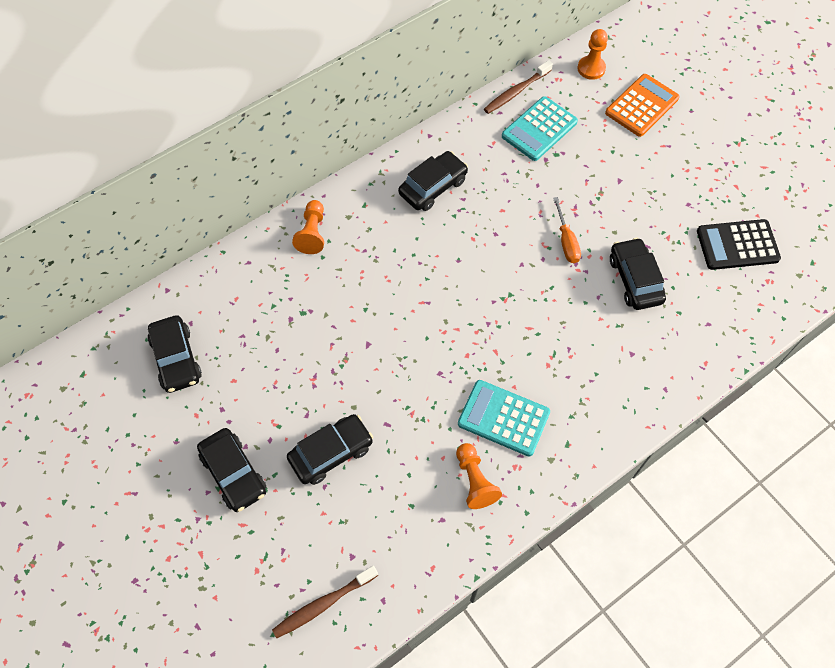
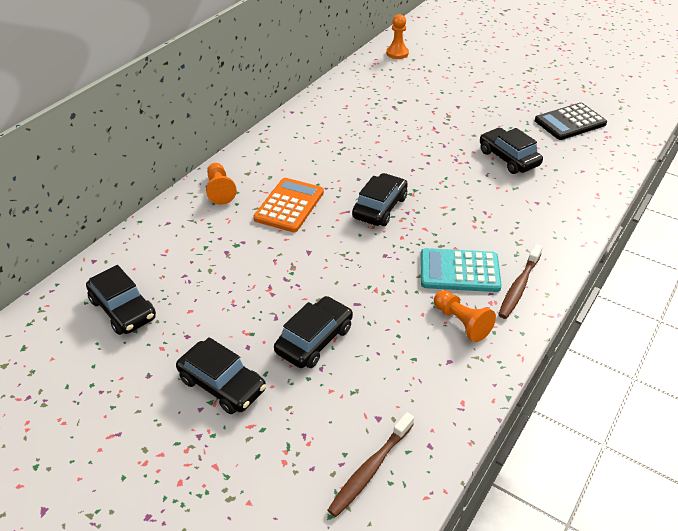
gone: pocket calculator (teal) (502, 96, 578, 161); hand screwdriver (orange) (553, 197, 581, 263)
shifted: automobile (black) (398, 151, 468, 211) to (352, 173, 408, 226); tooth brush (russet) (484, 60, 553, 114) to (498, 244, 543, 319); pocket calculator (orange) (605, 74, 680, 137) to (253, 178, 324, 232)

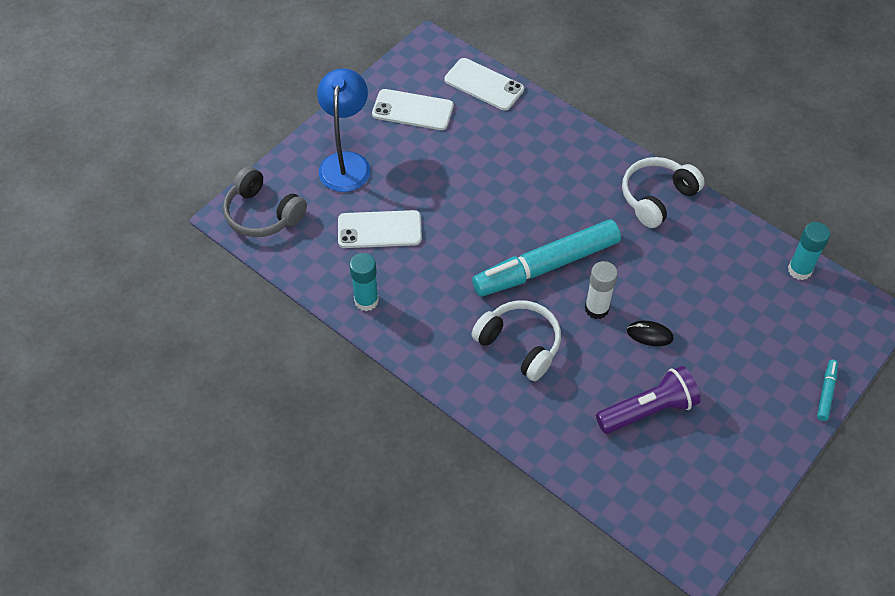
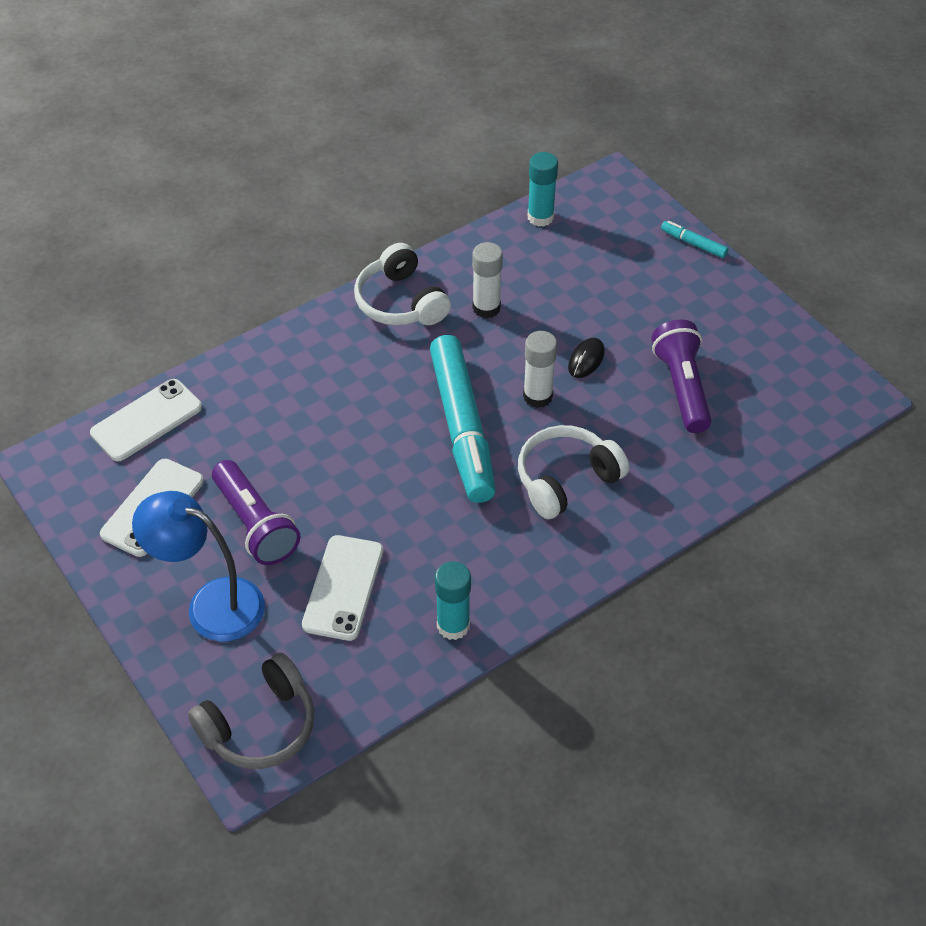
new: pocket torch (royal purple) (212, 460, 300, 565); glue stick (white) (472, 242, 503, 318)

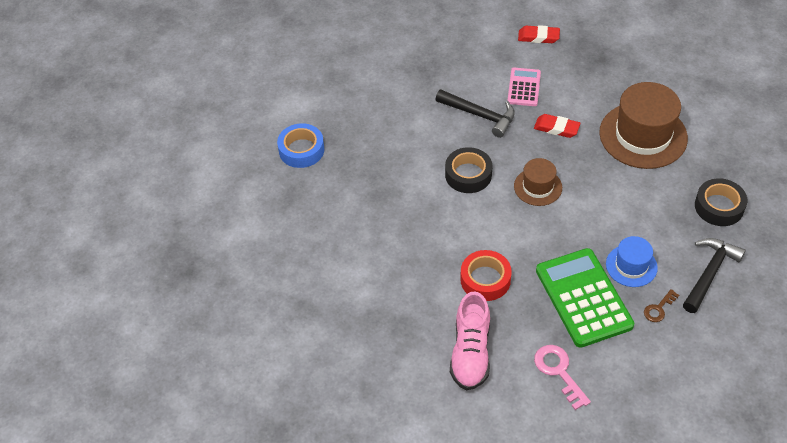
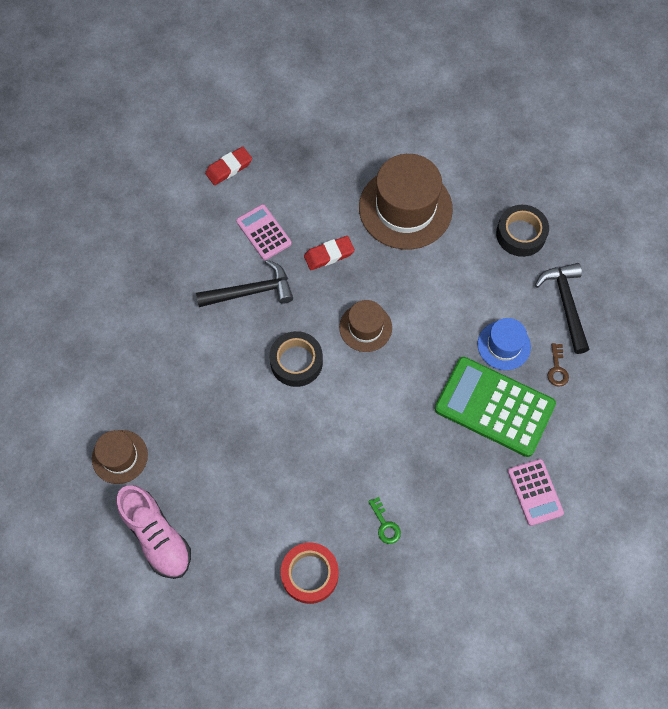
new: key (leaf-green) (368, 497, 401, 544)
shifted: sneaker (rose-pink) (450, 291, 490, 390) to (116, 485, 191, 579); sticky tape (crimson) (460, 250, 512, 301) to (281, 543, 339, 604)
swapped: sticky tape (blue) (277, 123, 324, 168) to hat (russet) (92, 430, 148, 484); key (rose-pink) (534, 345, 591, 410) to pocket calculator (rose-pink) (508, 459, 564, 526)

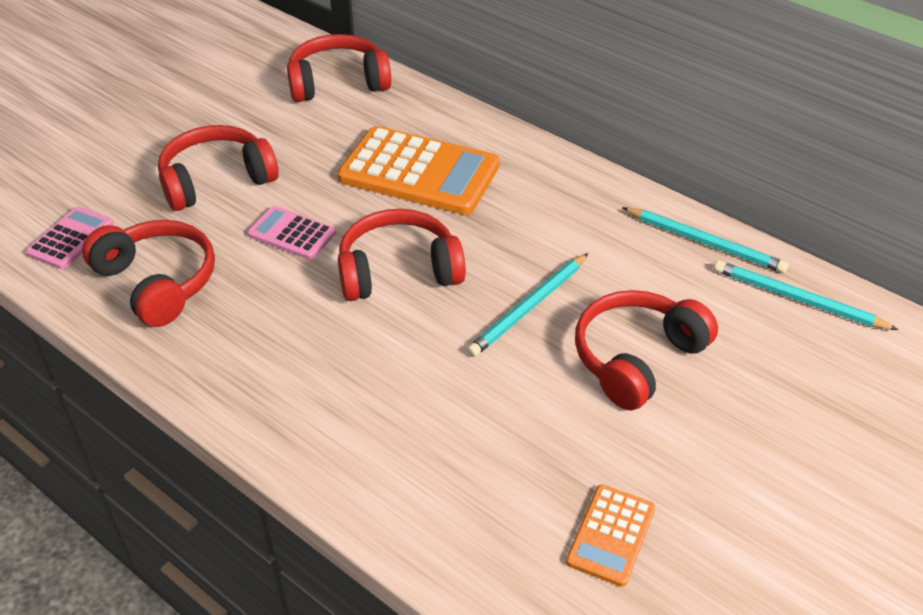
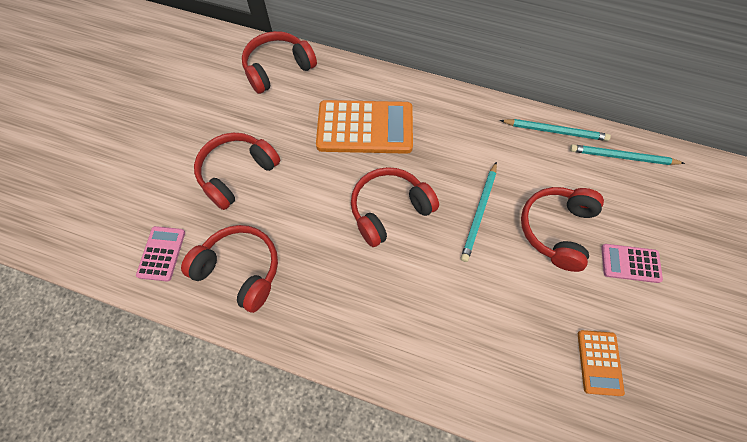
shifted: pocket calculator (rose-pink) (247, 206, 336, 260) to (601, 244, 663, 283)

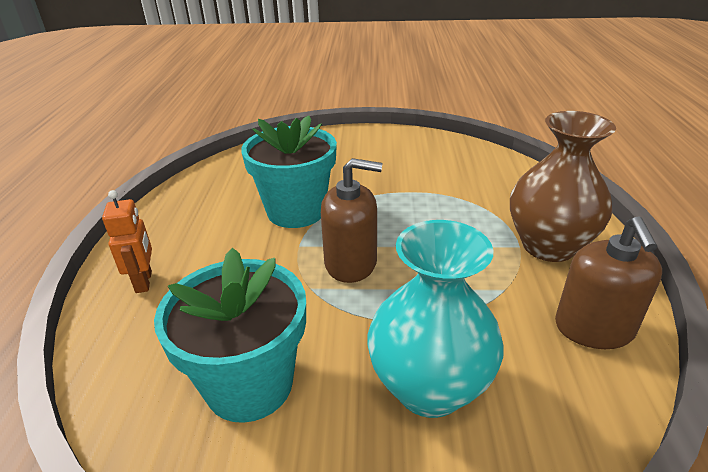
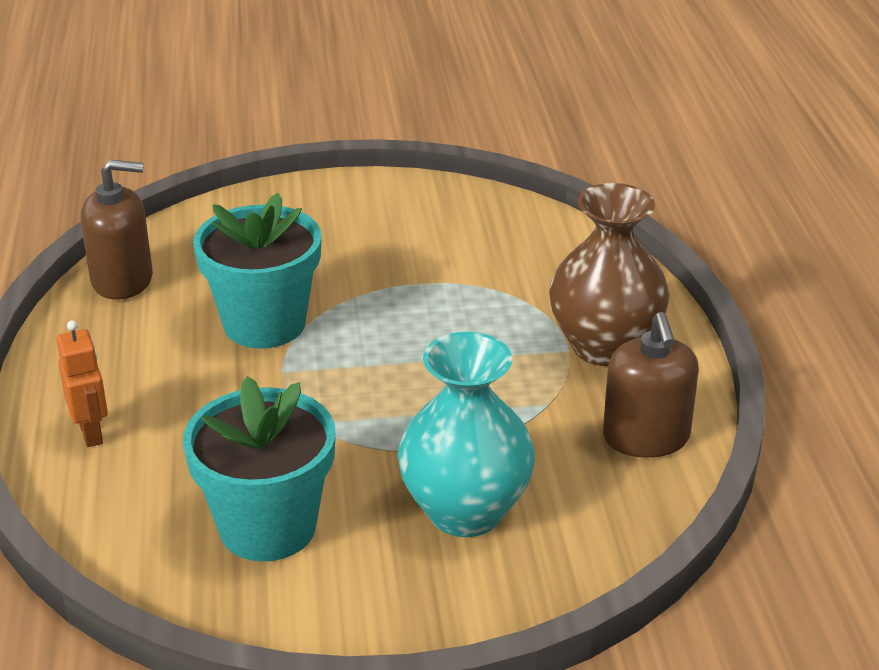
shifted: soap dispenser (russet) (321, 158, 382, 283) to (81, 160, 153, 300)

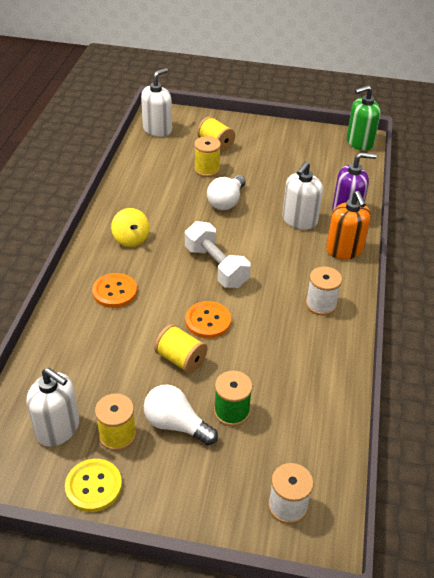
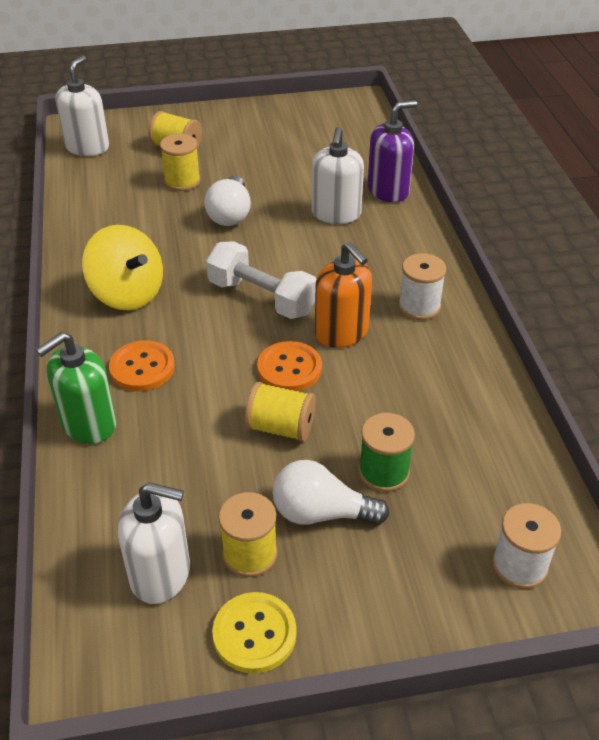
shifted: soap dispenser (orange) (326, 191, 371, 259) to (315, 242, 372, 348); soap dispenser (leaf-green) (347, 85, 381, 151) to (36, 332, 117, 444)
scaled: whirligig (yellow) (111, 208, 150, 247) = (82, 225, 163, 310) x1.51

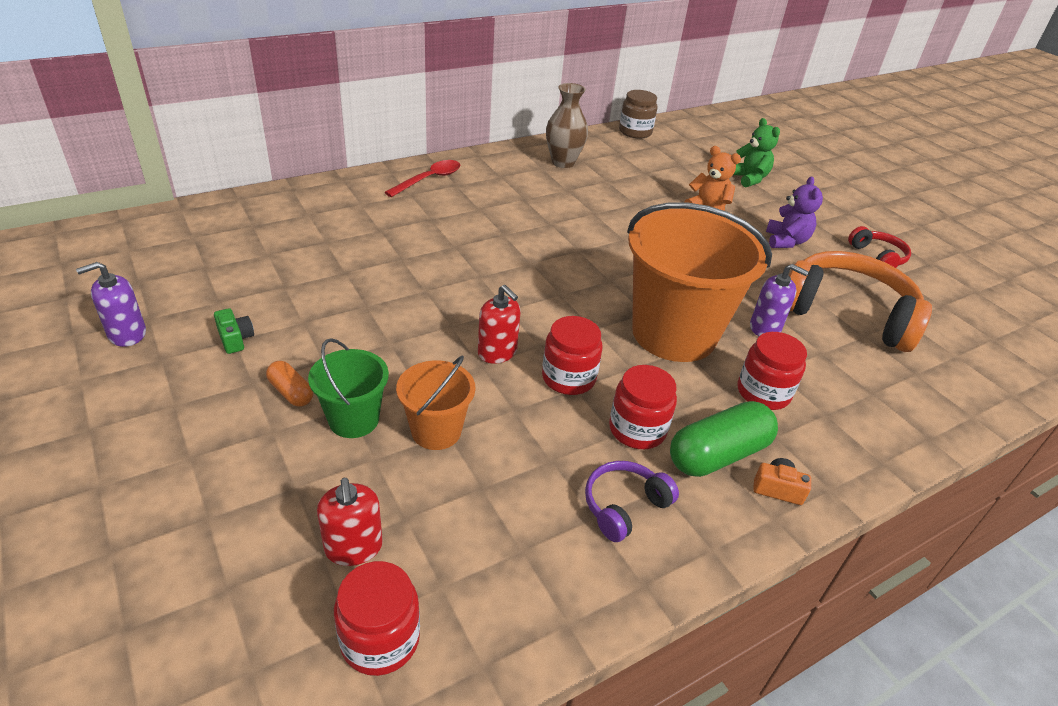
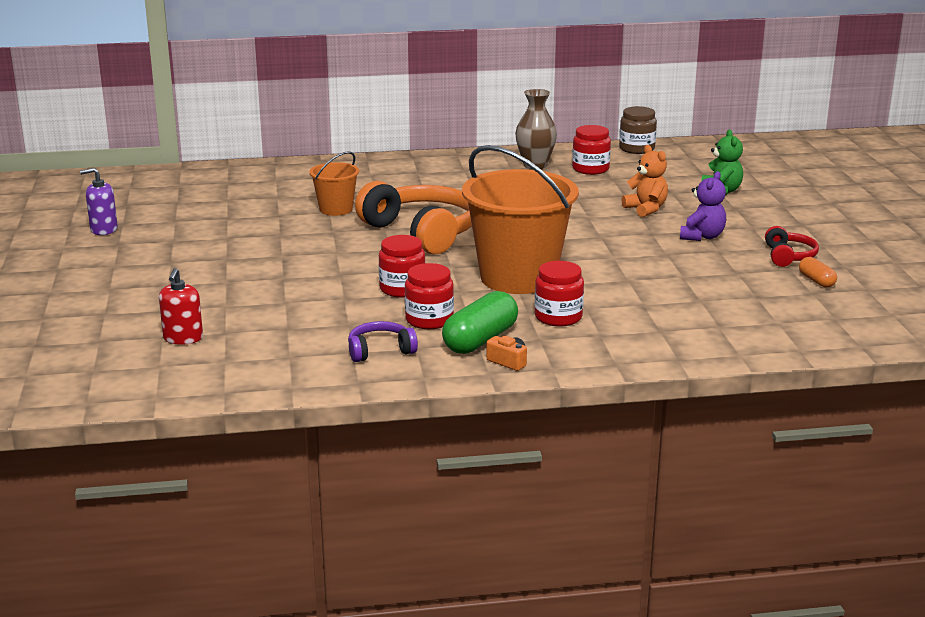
gone: photo camera (leaf-green) (214, 308, 254, 354); pail (leaf-green) (308, 338, 389, 438); tablespoon (crimson) (384, 160, 461, 197); soap dispenser (crimson) (478, 285, 521, 364); soap dispenser (royal purple) (750, 264, 809, 336)
shifted: pill (orange) (266, 361, 313, 407) to (799, 257, 837, 288); jam jar (crimson) (334, 561, 420, 676) to (572, 125, 611, 175); pail (orange) (396, 355, 475, 450) to (309, 151, 359, 216); over-ear headphones (orange) (789, 251, 932, 352) to (355, 181, 472, 255)
rotated: pill (leaf-green) (670, 401, 778, 477) = (442, 291, 518, 354) 45 degrees counterclockwise

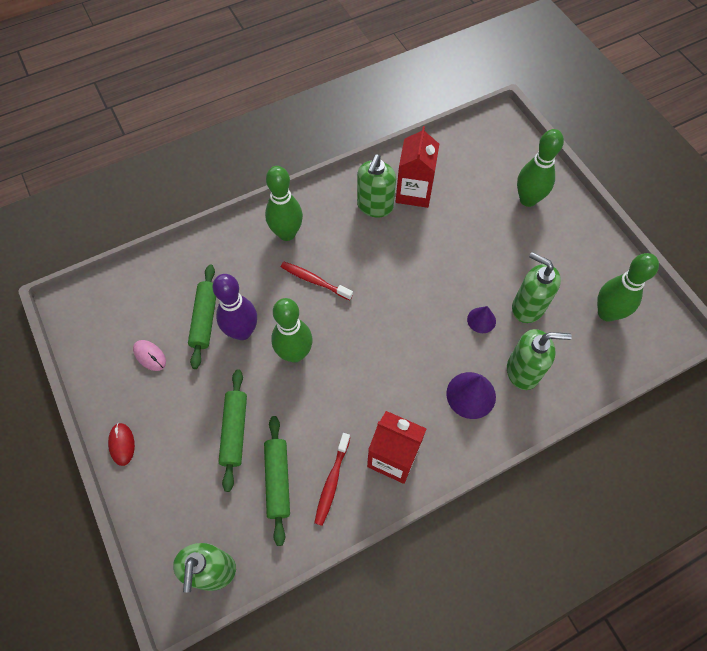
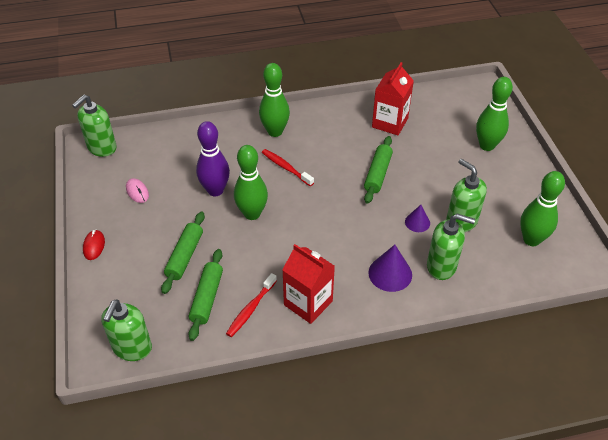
shifted: rolling pin (leaf-green) (188, 264, 216, 369) to (364, 136, 393, 204); soap dispenser (leaf-green) (357, 154, 396, 218) to (72, 94, 117, 157)

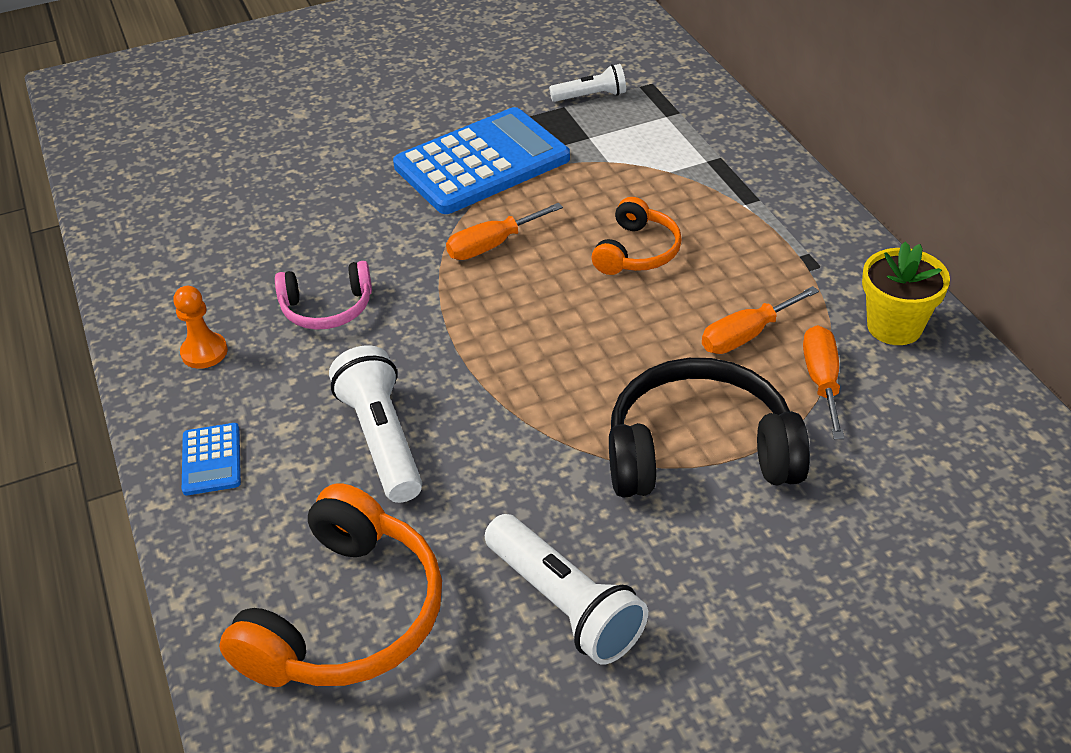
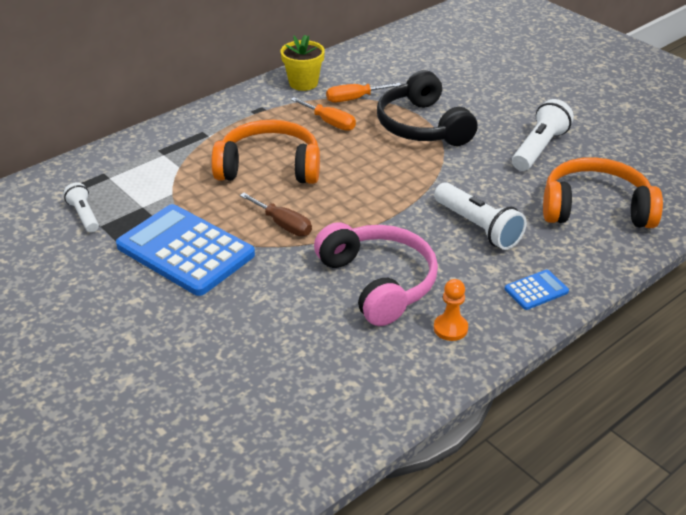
repainted: hand screwdriver (orange) (446, 203, 563, 260) to hand screwdriver (russet) (240, 193, 312, 236)
rotated: pocket torch (white) (329, 345, 422, 503) = (434, 182, 527, 250) 90 degrees counterclockwise
scaled: over-ear headphones (rose-pink) (275, 261, 372, 330) = (314, 222, 438, 326) x1.75; over-ear headphones (orange) (592, 197, 682, 275) = (211, 120, 320, 184) x1.75

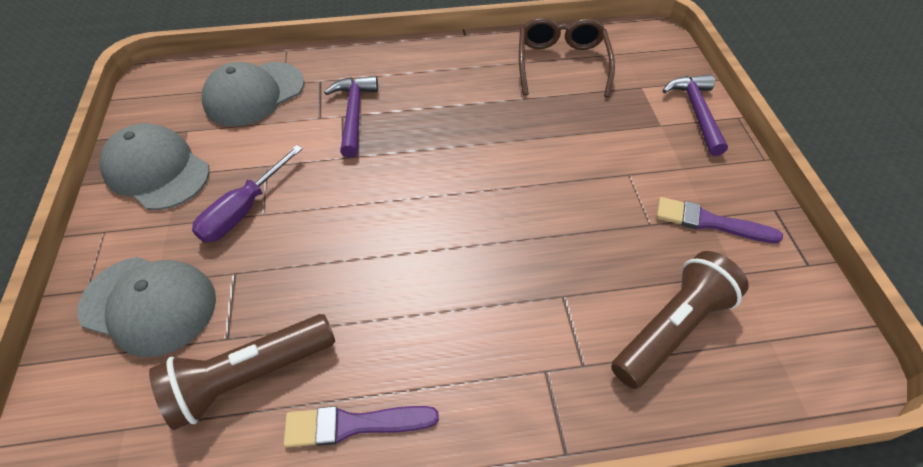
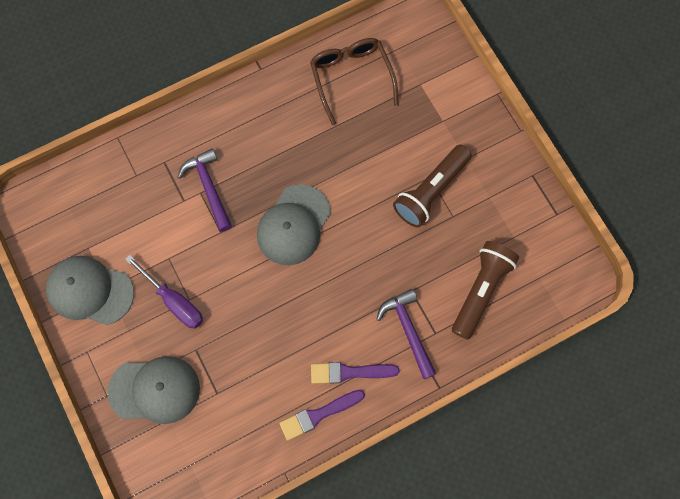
shifted: pocket torch (russet) (149, 314, 335, 430) to (393, 145, 472, 228); baseball cap (gray) (202, 62, 304, 127) to (257, 184, 331, 265); brush (royal purple) (656, 197, 783, 243) to (311, 362, 400, 384); carpenter's hammer (royal purple) (662, 74, 728, 156) to (376, 289, 436, 379)
rotated: hand screwdriver (royal purple) (192, 145, 303, 243) = (125, 255, 203, 329) 60 degrees counterclockwise

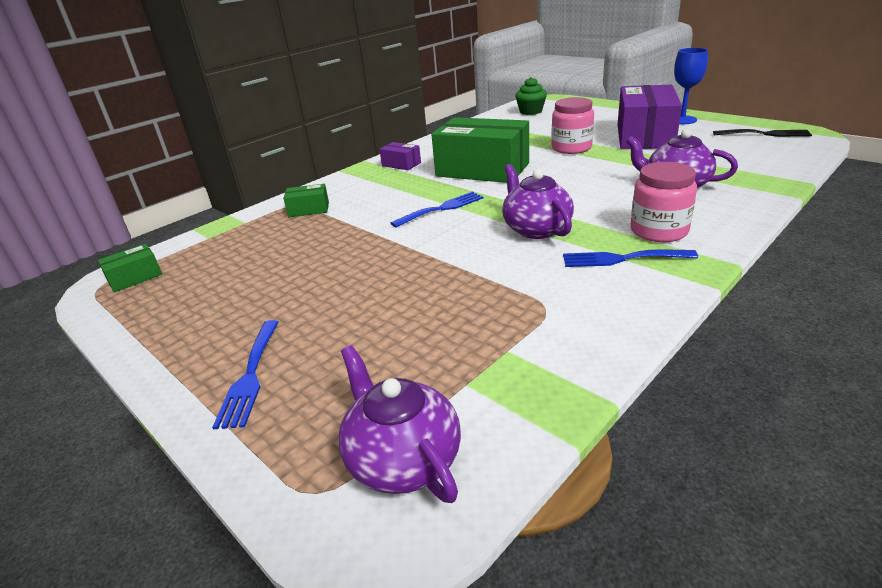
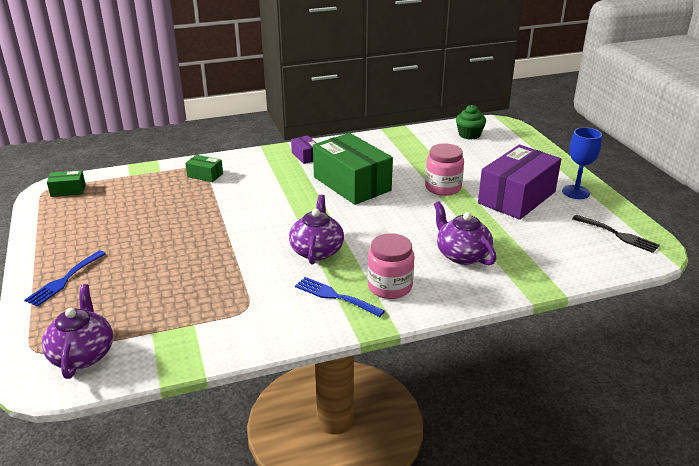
gone: dinner fork (blue) (391, 192, 483, 228)

